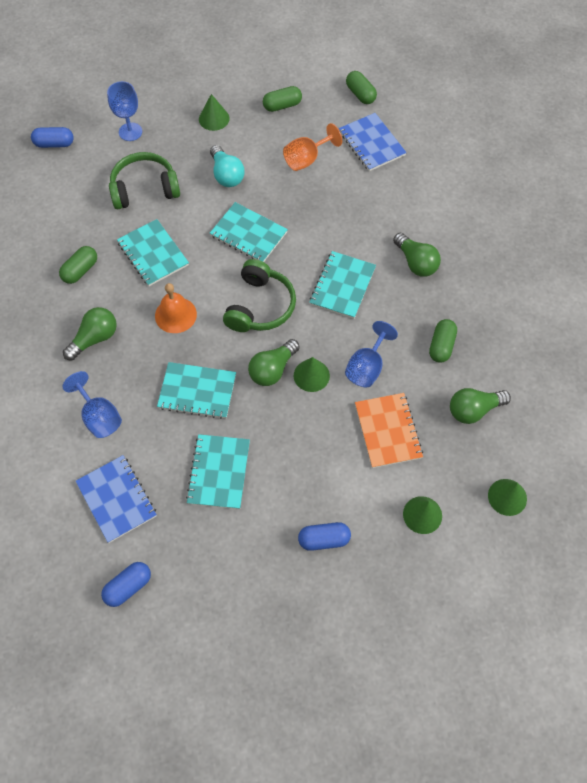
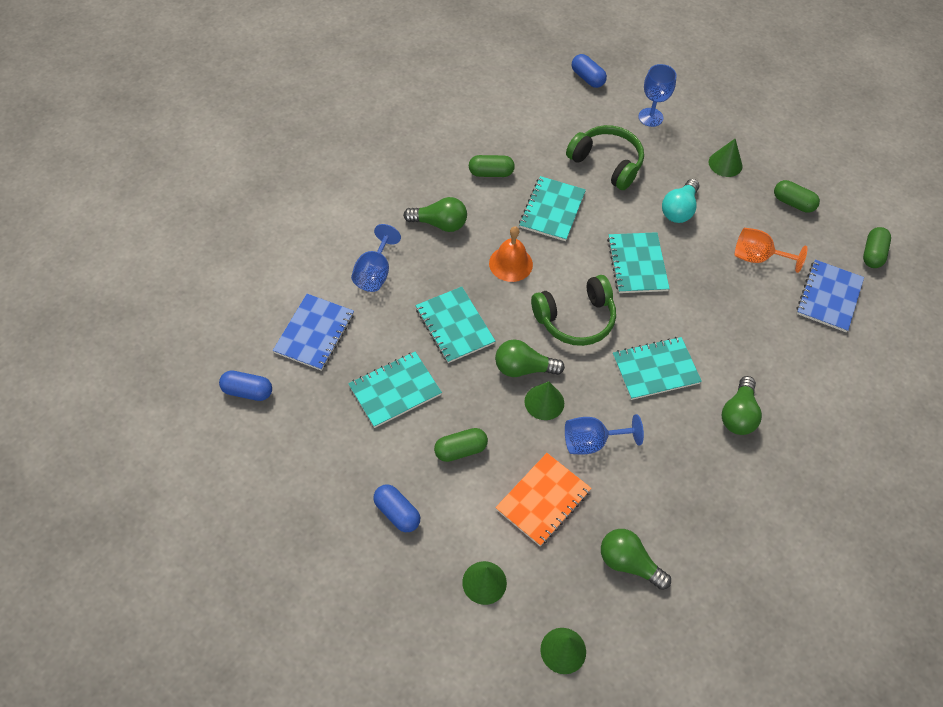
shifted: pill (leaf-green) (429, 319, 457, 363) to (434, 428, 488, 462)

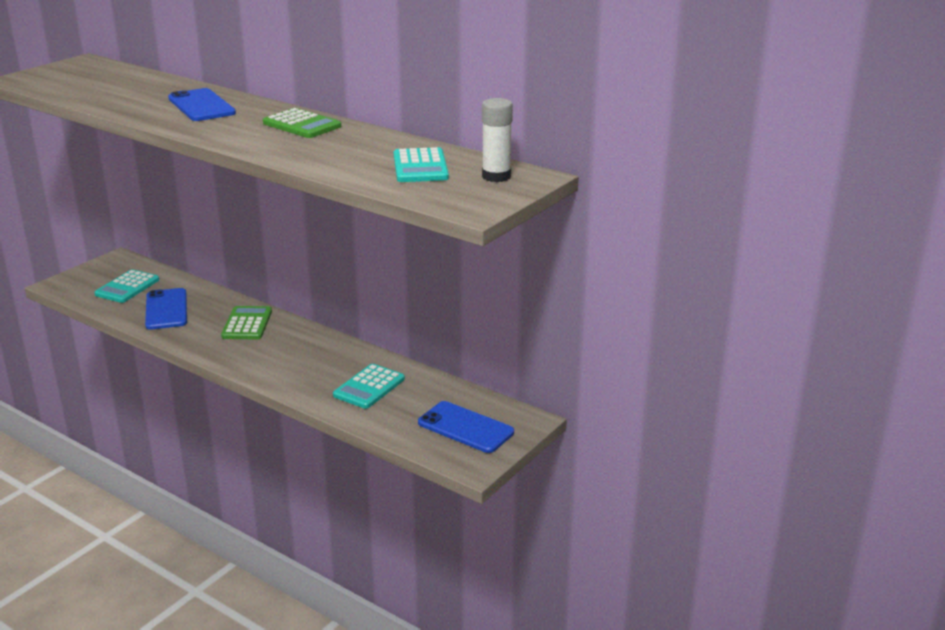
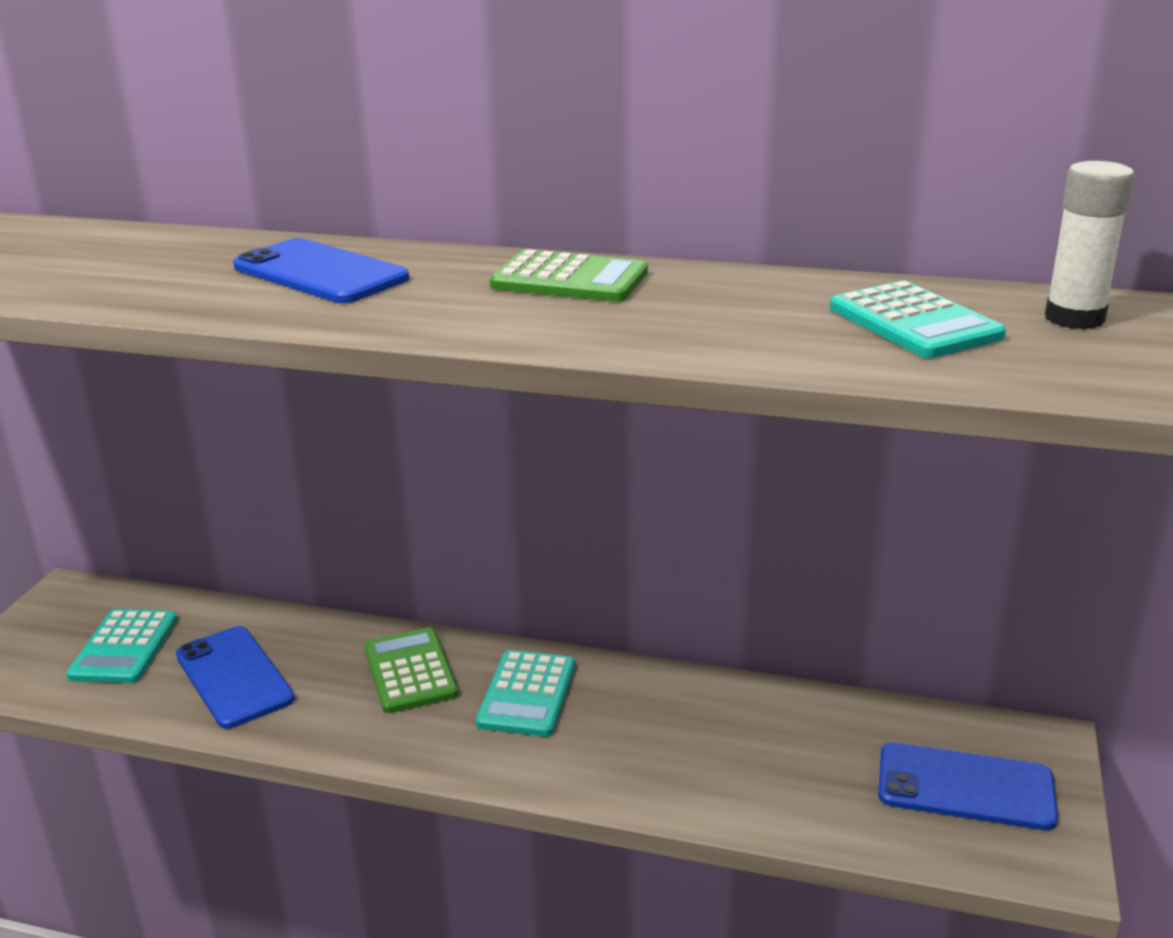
shifted: pocket calculator (teal) (333, 364, 405, 409) to (476, 650, 575, 737)

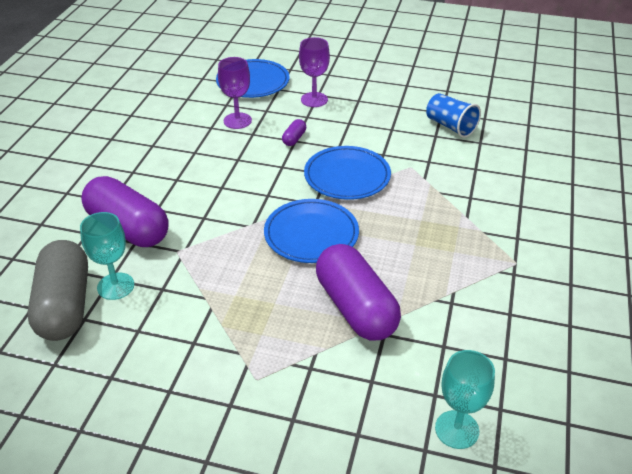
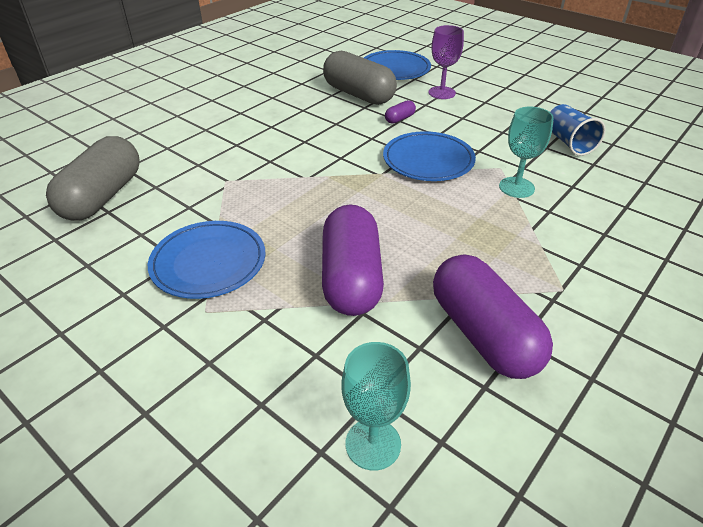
shifted: chalice (teal) (80, 212, 134, 300) to (499, 107, 554, 198); pill (royal purple) (81, 176, 169, 247) to (433, 254, 553, 379); dinner plate (blue) (264, 199, 359, 263) to (148, 221, 265, 299)
swapped: chalice (royal purple) (218, 57, 252, 129) to pill (gray) (323, 51, 397, 105)

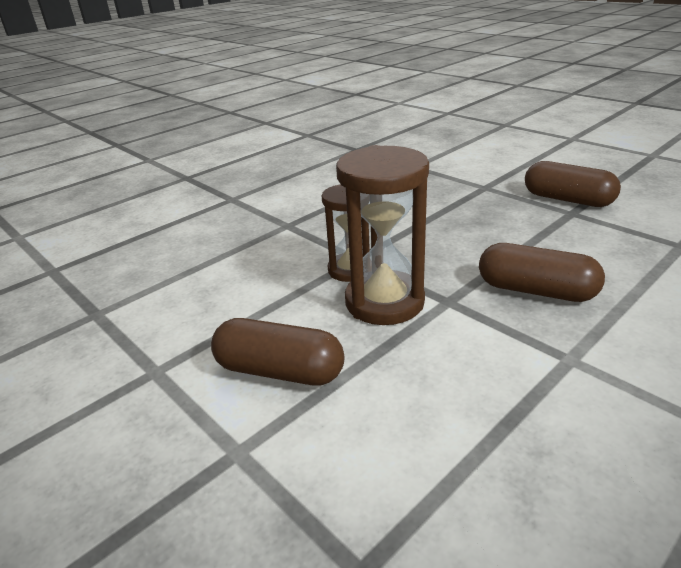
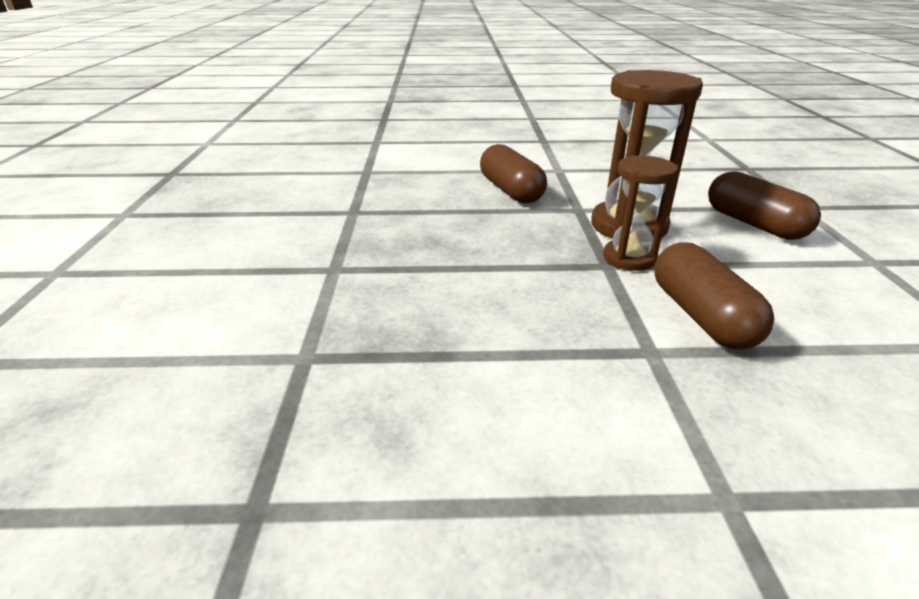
shifted: pill (russet) (525, 161, 621, 207) to (654, 242, 774, 350)

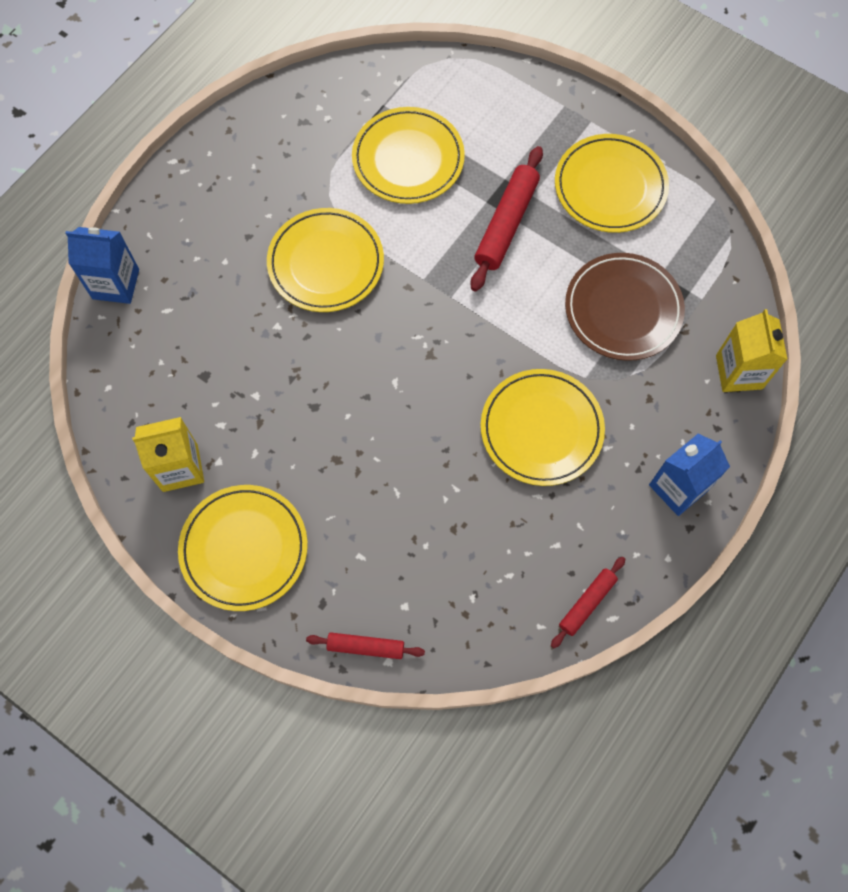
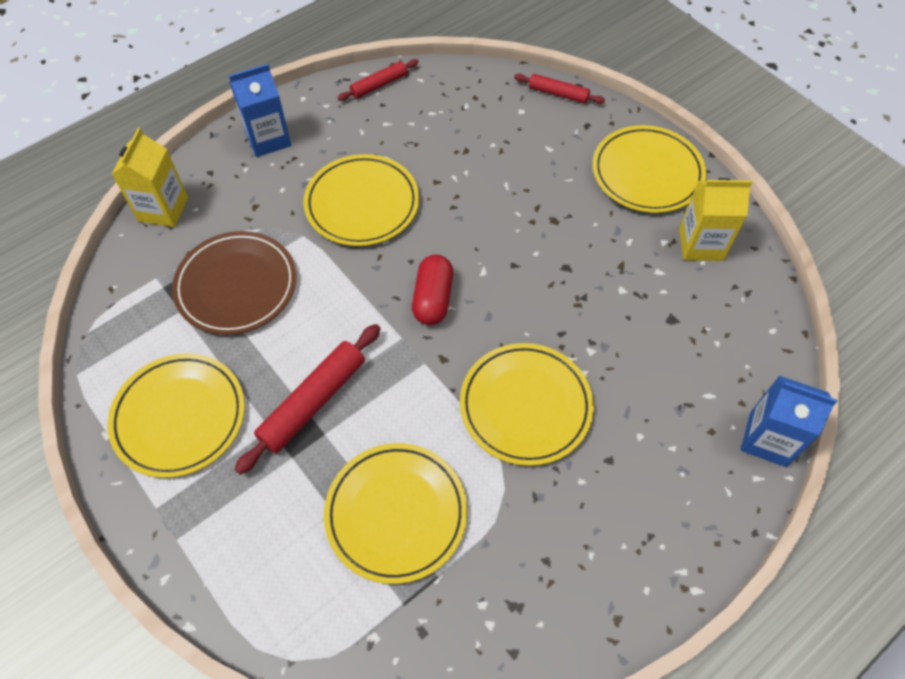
new: pill (crimson) (412, 254, 453, 325)

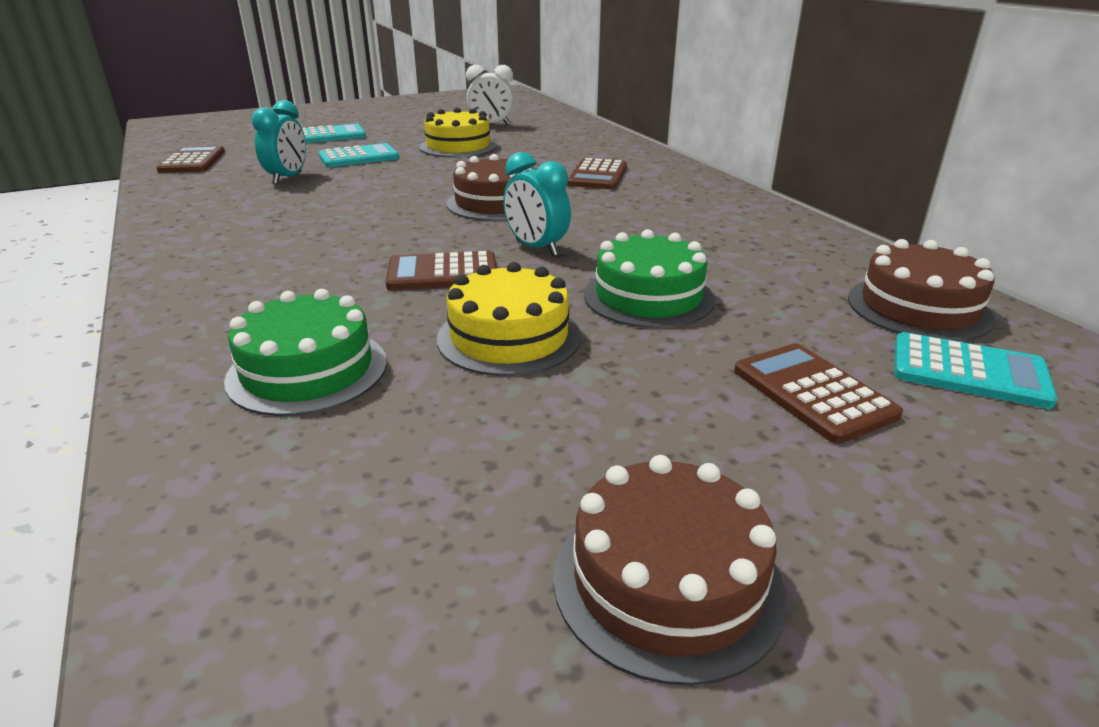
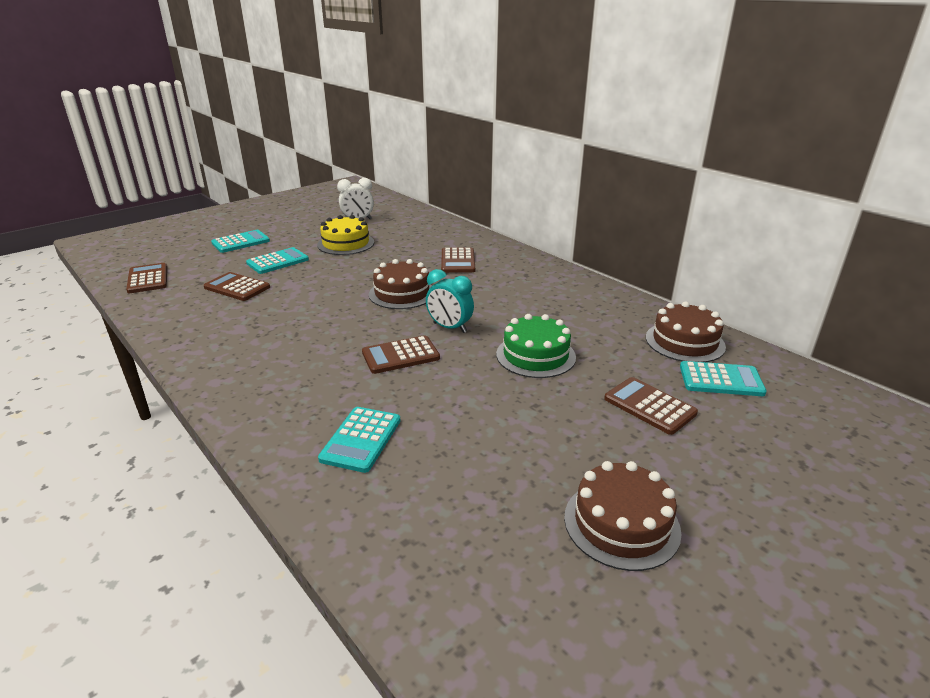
gone: layer cake (yellow) (437, 262, 581, 376)
swapped: layer cake (leaf-green) (224, 289, 387, 416) to pocket calculator (teal) (318, 407, 400, 473); clock (teal) (252, 100, 306, 185) to pocket calculator (russet) (204, 272, 270, 301)

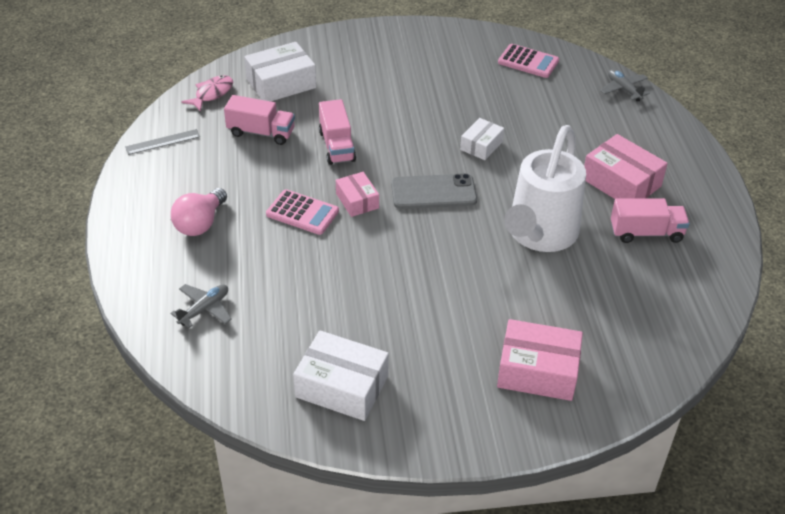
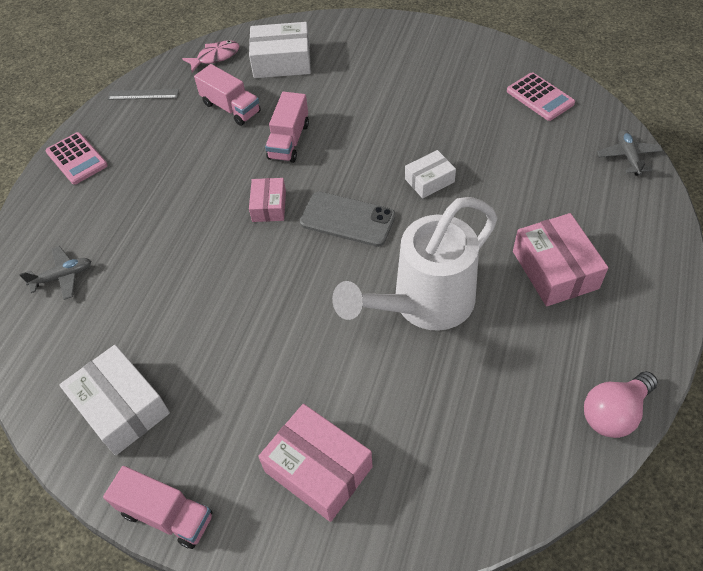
shifted: lightbulb (rose-pink) (171, 188, 227, 236) to (584, 371, 658, 438); pocket calculator (rose-pink) (266, 189, 339, 235) to (46, 132, 108, 185); lorry (rose-pink) (611, 198, 690, 243) to (103, 466, 213, 549)

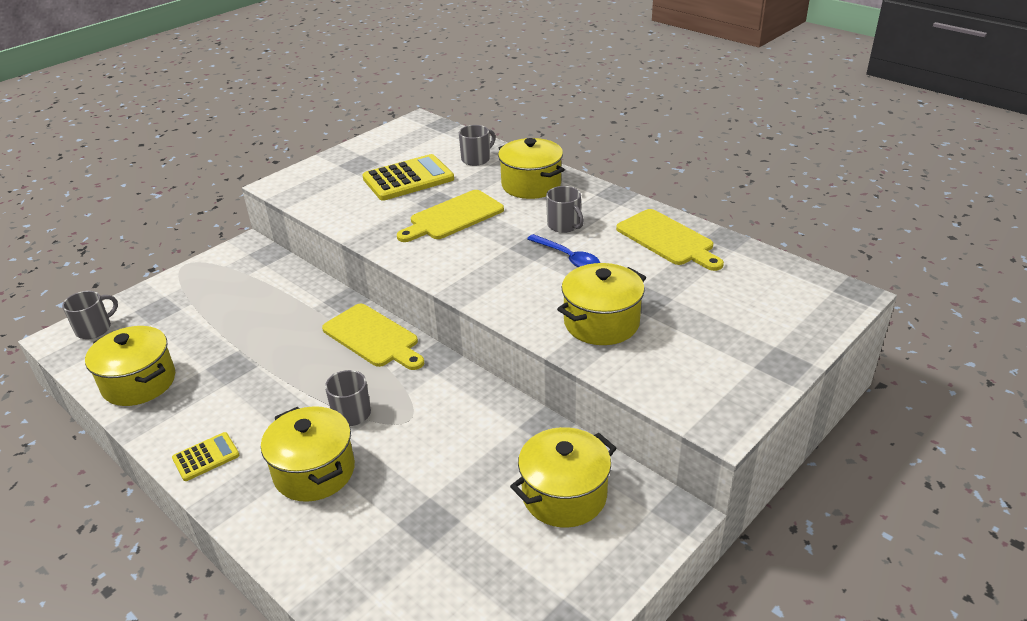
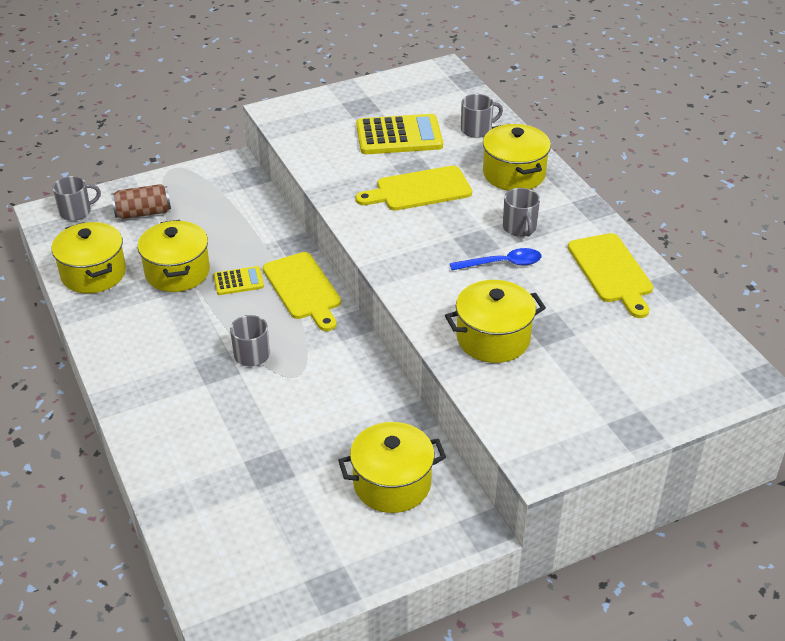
new: tin (russet) (111, 184, 171, 219)
shifted: pocket calculator (yellow) (172, 432, 239, 481) to (213, 266, 264, 295); stockpot (yellow) (261, 406, 355, 502) to (138, 220, 210, 292)
rotated: tablespoon (blue) (527, 234, 600, 267) = (450, 248, 541, 271) 75 degrees counterclockwise

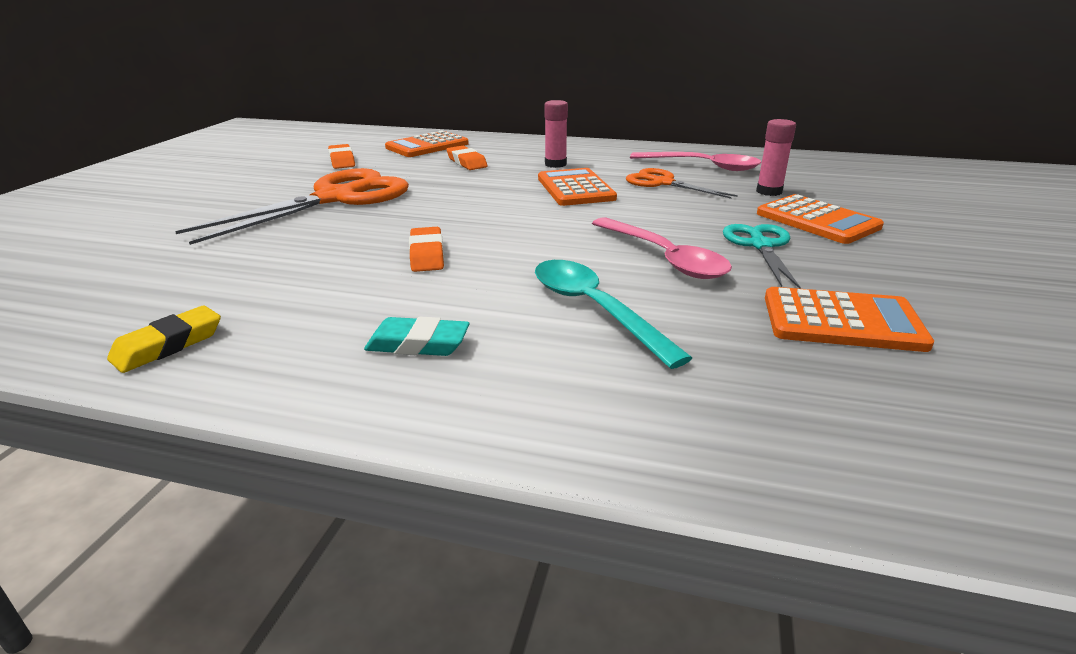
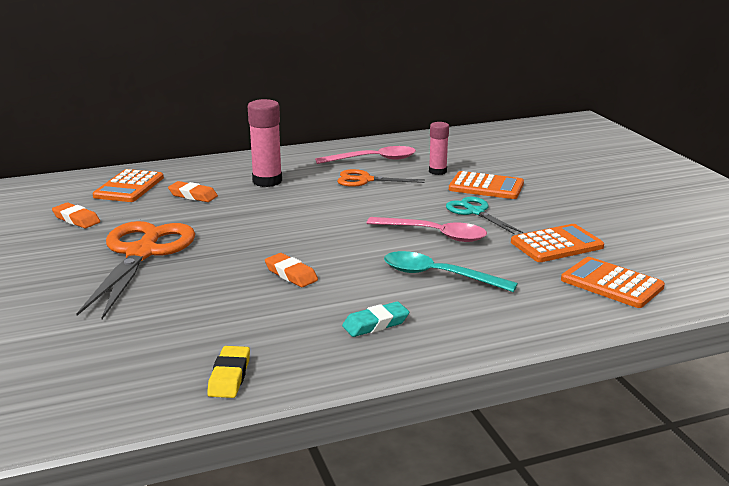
shifted: pocket calculator (orange) (538, 168, 617, 206) to (561, 257, 665, 308)
scaled: glue stick (rose-pink) (544, 100, 568, 168) = (248, 99, 282, 187) x1.59

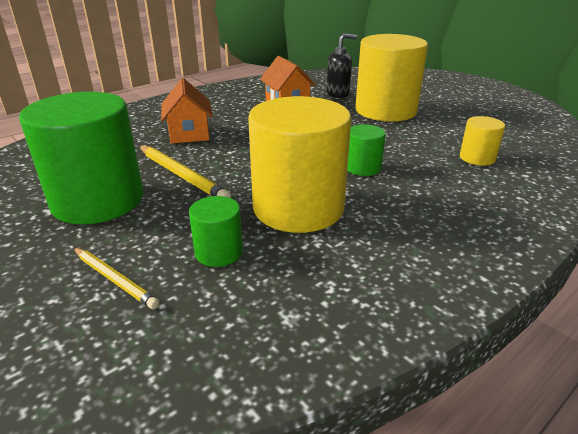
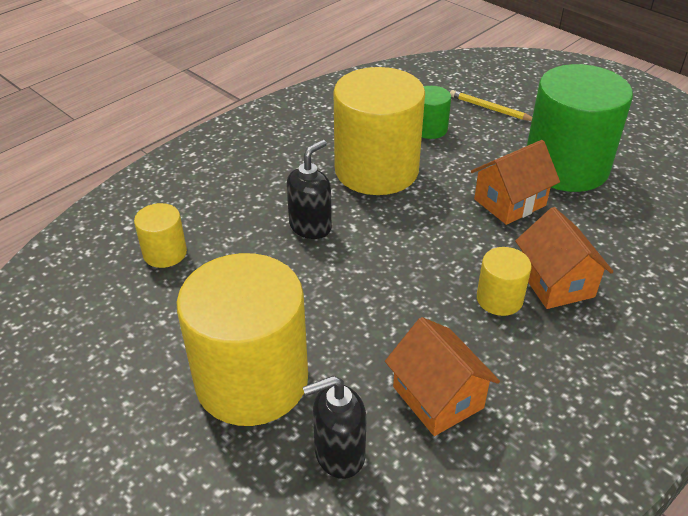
new: cylinder (yellow) (477, 247, 532, 316)
swapped: wooden pencil (yellow) (139, 145, 231, 198) to house (orange) (471, 140, 560, 225); cylinder (leaf-green) (347, 124, 386, 176) to soap dispenser (black) (286, 140, 332, 239)

